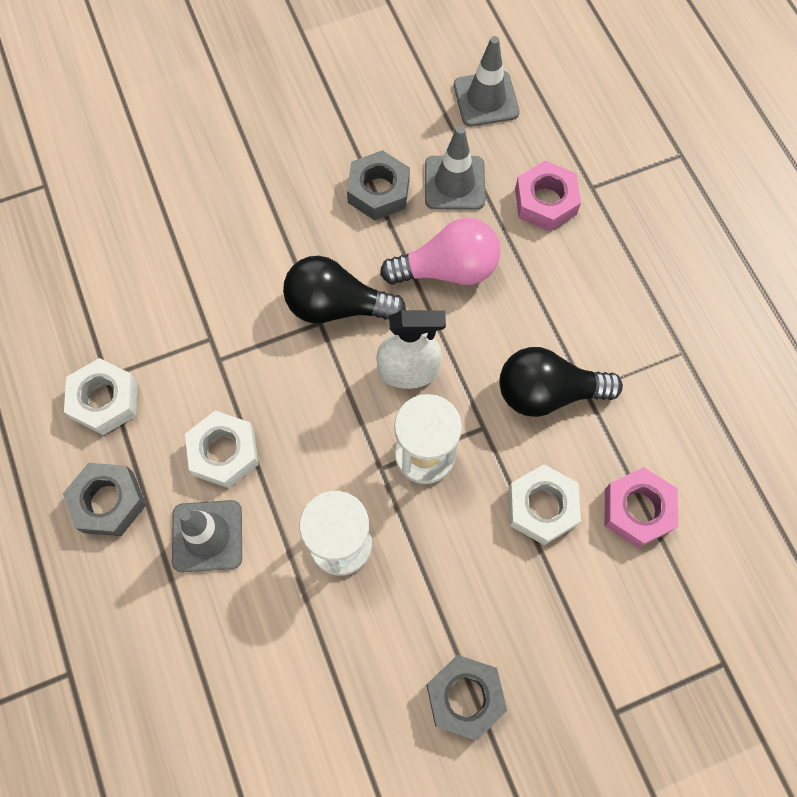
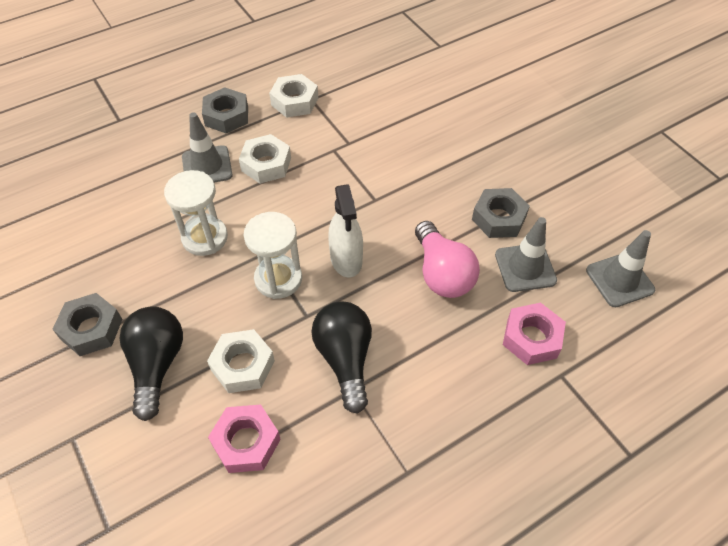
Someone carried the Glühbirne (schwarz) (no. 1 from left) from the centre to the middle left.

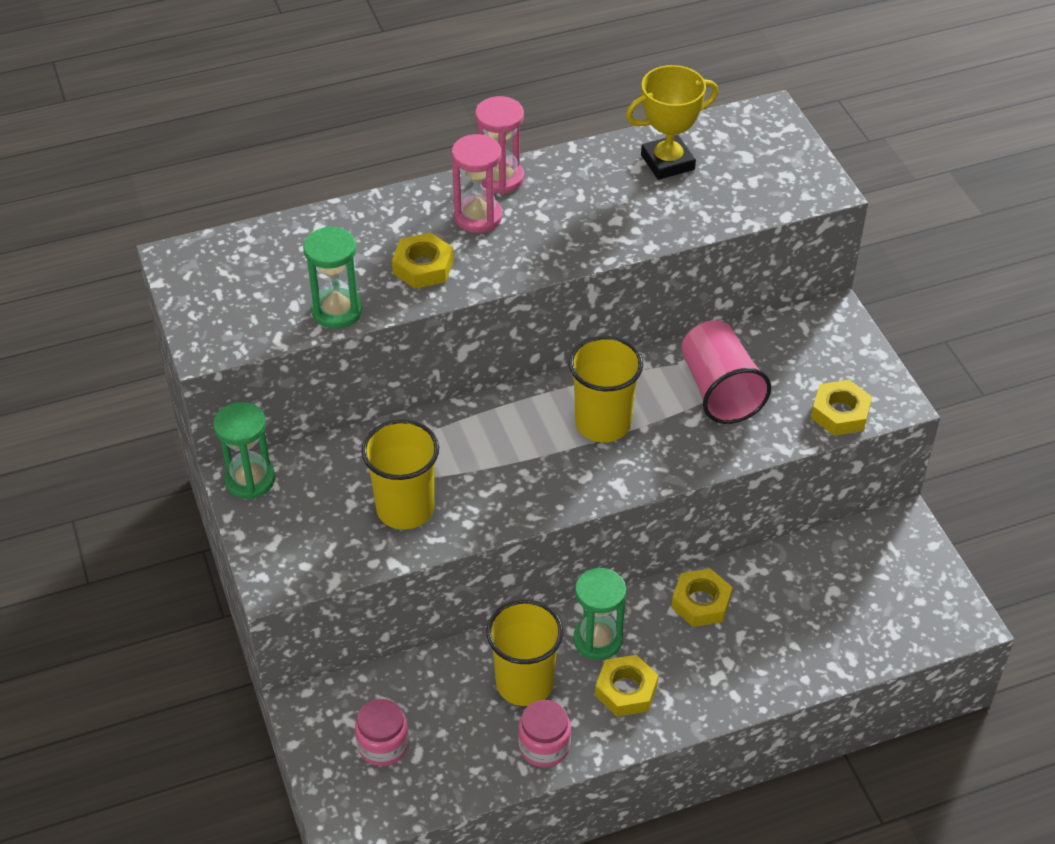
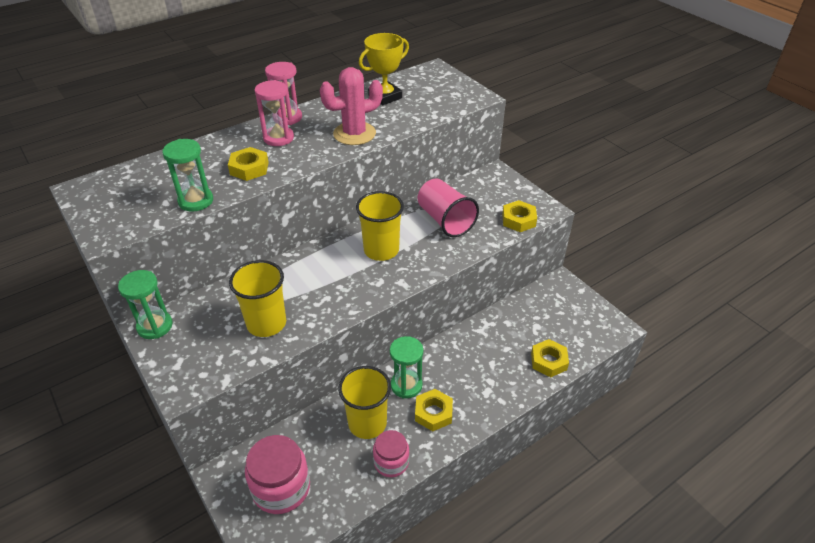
Someone scaled the Einmachglas (rosa) (no. 1 from left) at the bottom centre by 1.61. Someone put down the Kaktus (rosa) at the top centre. Someone carried the Sechskantmutter (gelb) (no. 3 from left in the first image) from the bottom centre to the middle right.

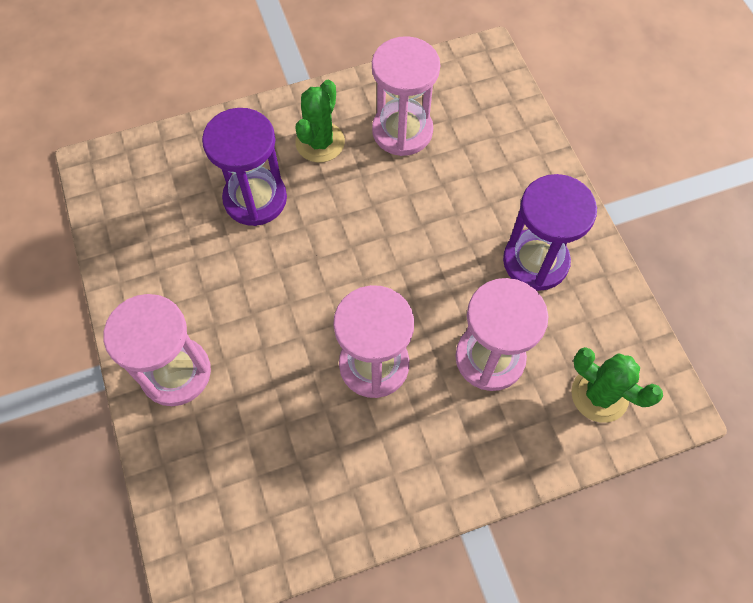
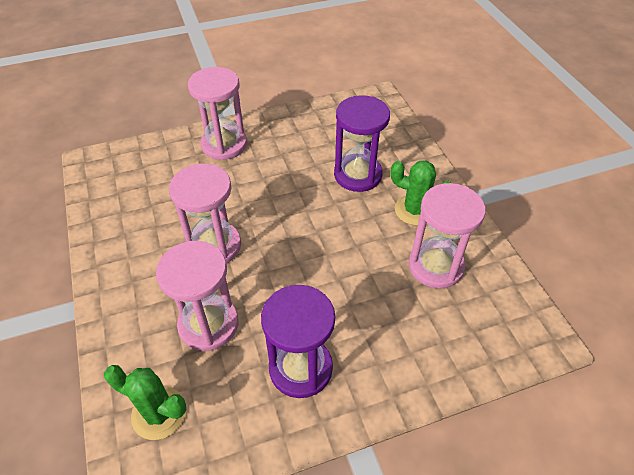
Someone rotated the Kaktus (grün) (no. 2 from left in the first image) at the middle right by 75 degrees clockwise.

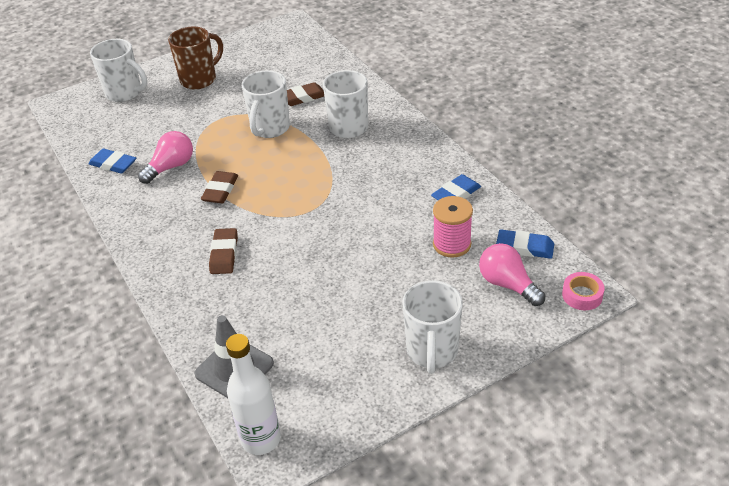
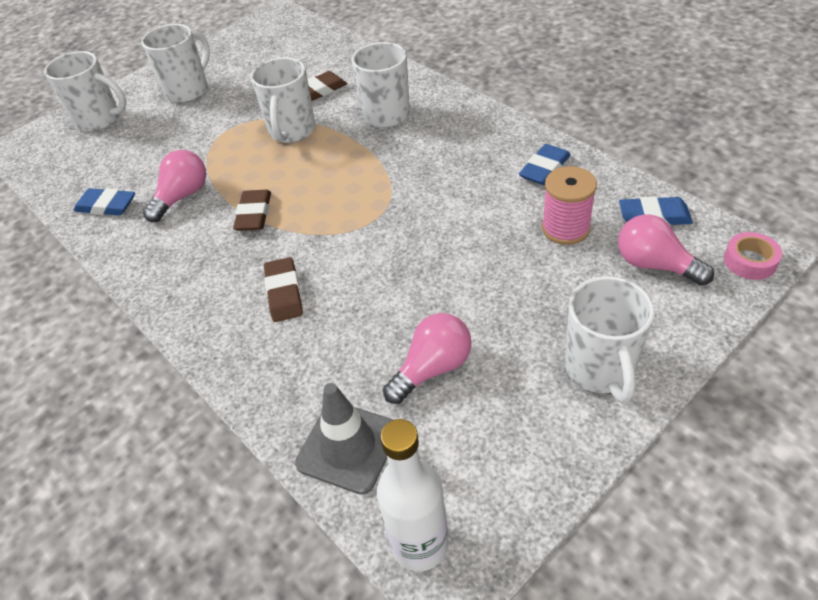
Someone repainted the Tasse (braun) at the top left, which became the Tasse (weiß) (no. 2 from left) at the top left. Someone put down the Glühbirne (rosa) (no. 2 from left) at the centre.

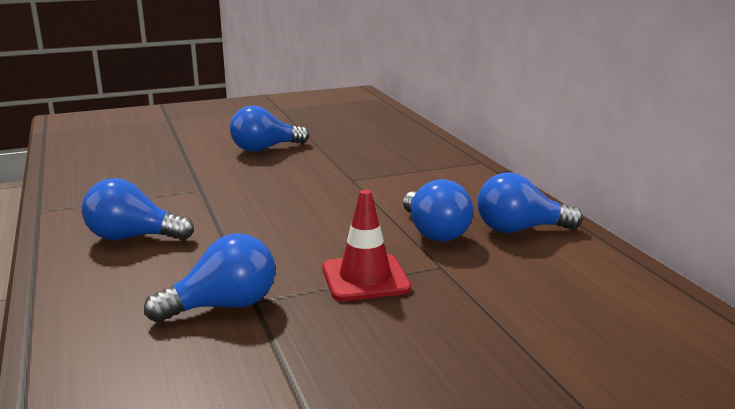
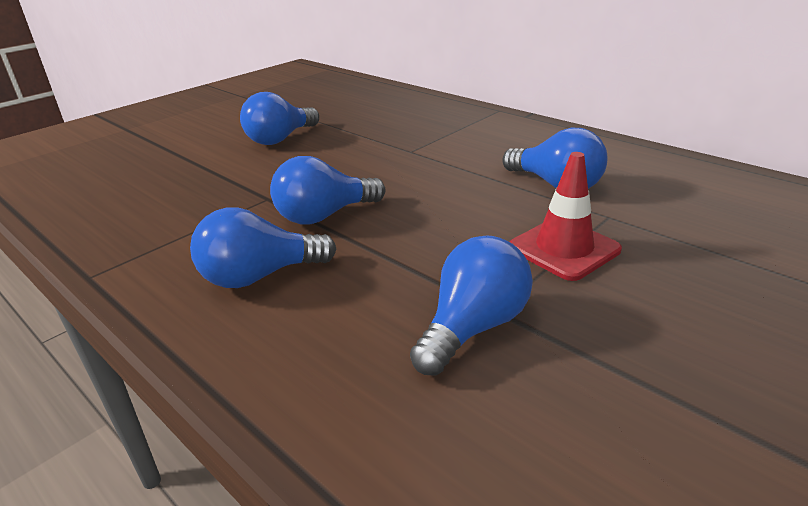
Someone carried the Glühbirne (blau) (no. 5 from left in the first image) from the middle right to the centre.

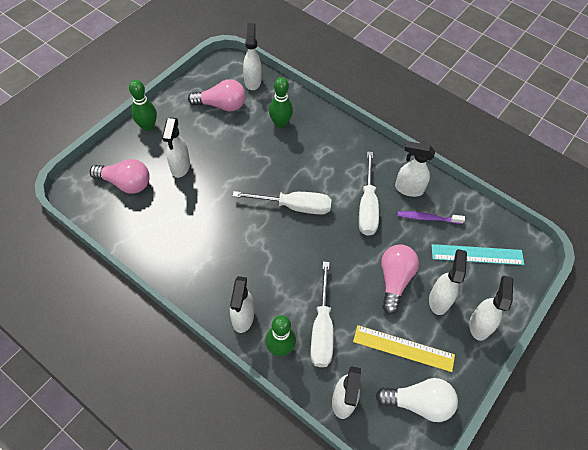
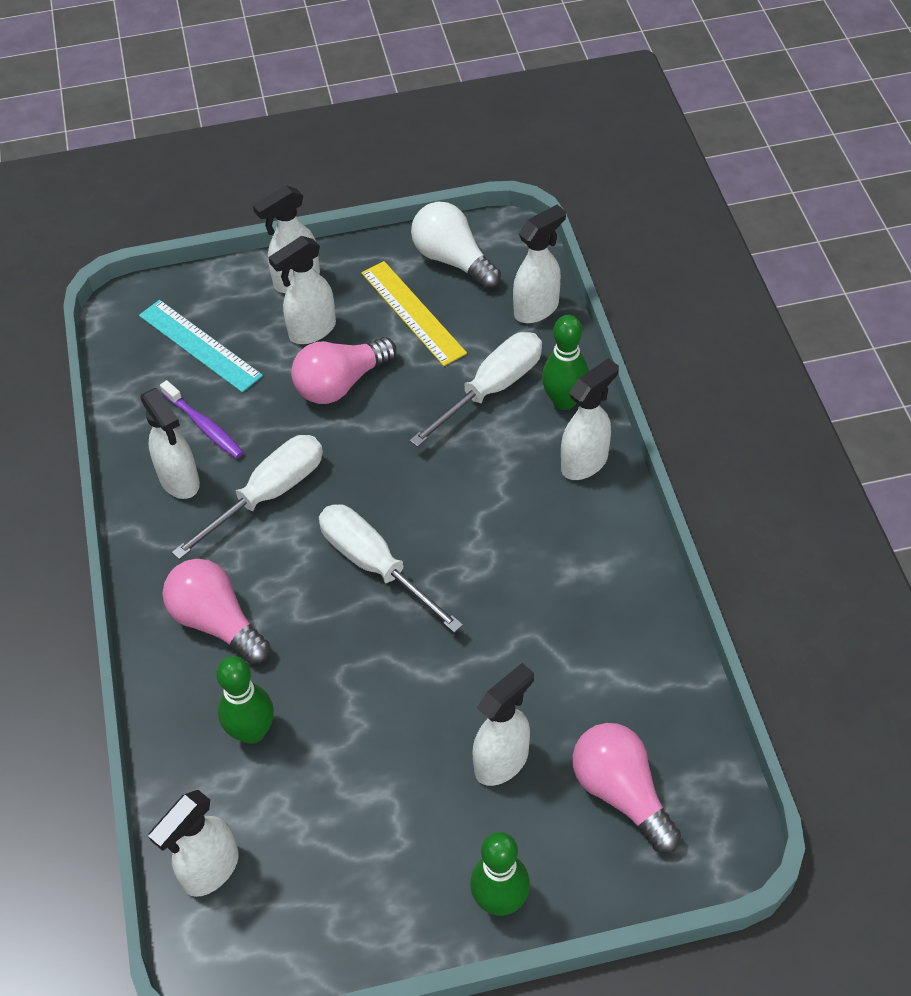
Someone carried the Glühbirne (rosa) (no. 2 from left in the first image) from the top centre to the middle left.

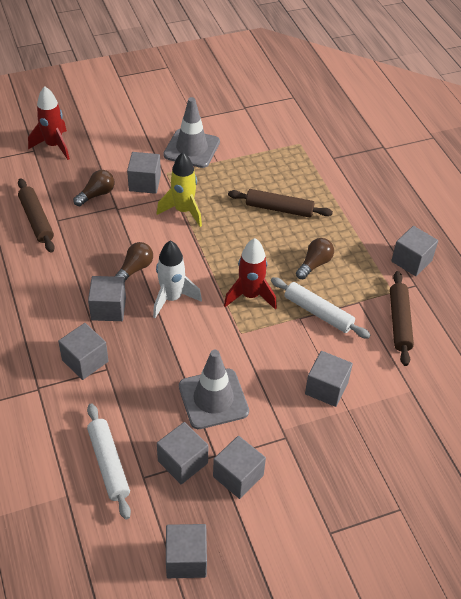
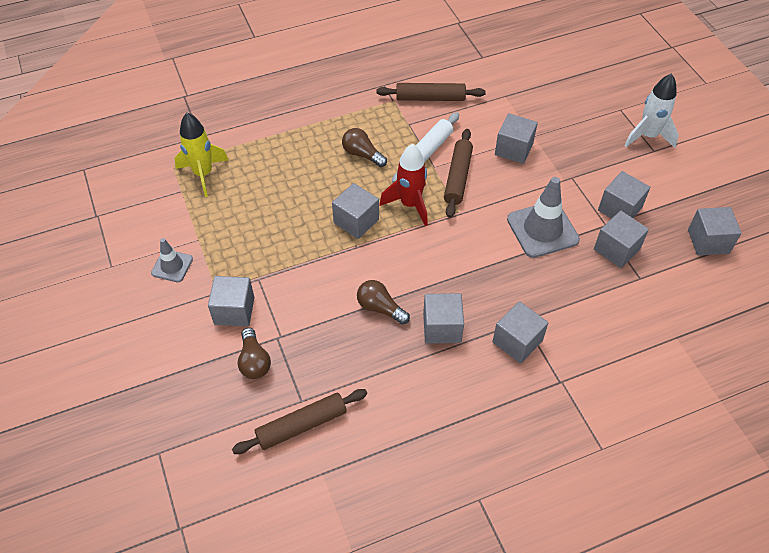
Someone scaled the Leitkegel (grau) (no. 1 from left) at the top centre by 0.56. Someone carried the Rakete (gelb) from the top centre to the top left. Someone rotated the Glühbirne (braun) (no. 1 from left) at the top left by 150 degrees counterclockwise. Someone carried the Kubus (grau) (no. 8 from left in the first image) from the middle right to the centre. Someone carried the Nudelholz (braun) (no. 2 from left in the first image) from the centre to the top centre. Someone carried the Rakete (weiß) from the centre to the top right. Someone took away the Rakete (rot) (no. 1 from left) at the top left. Someone took away the Nudelholz (weiß) (no. 1 from left) at the bottom left.

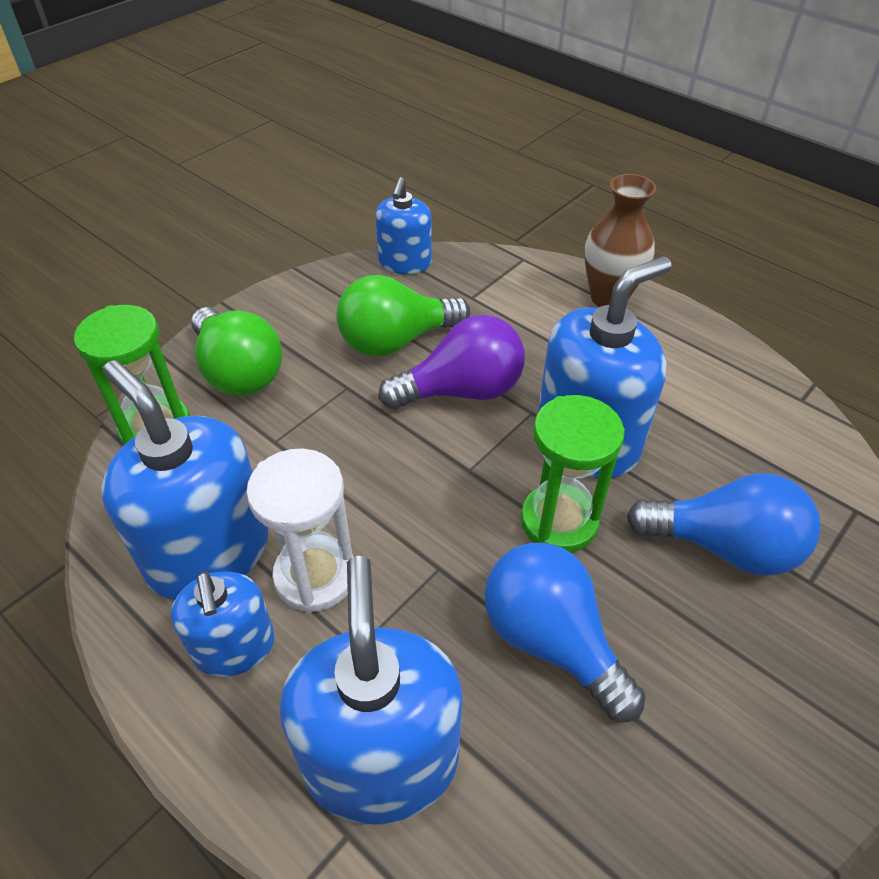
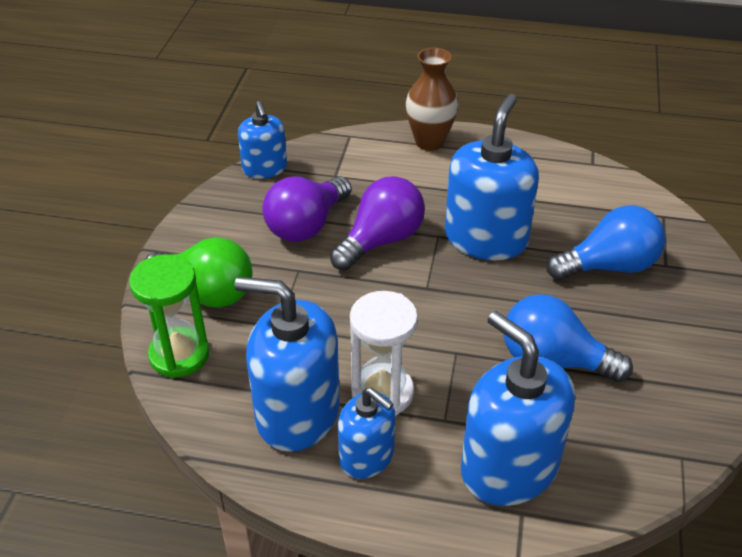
Someone repainted the Glühbirne (grün) (no. 2 from left) at the centre, which became the Glühbirne (lila) (no. 1 from left) at the centre. Someone took away the Sanduhr (grün) (no. 2 from left) at the centre.

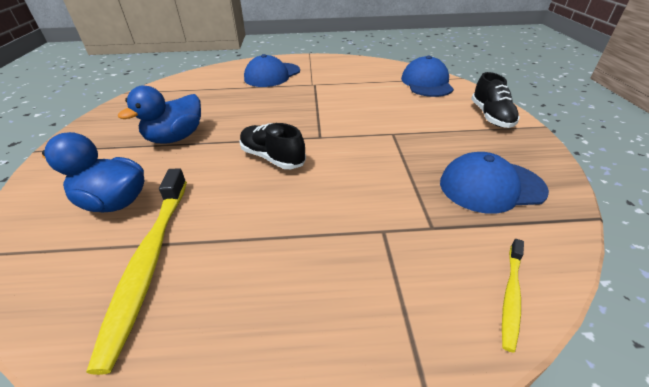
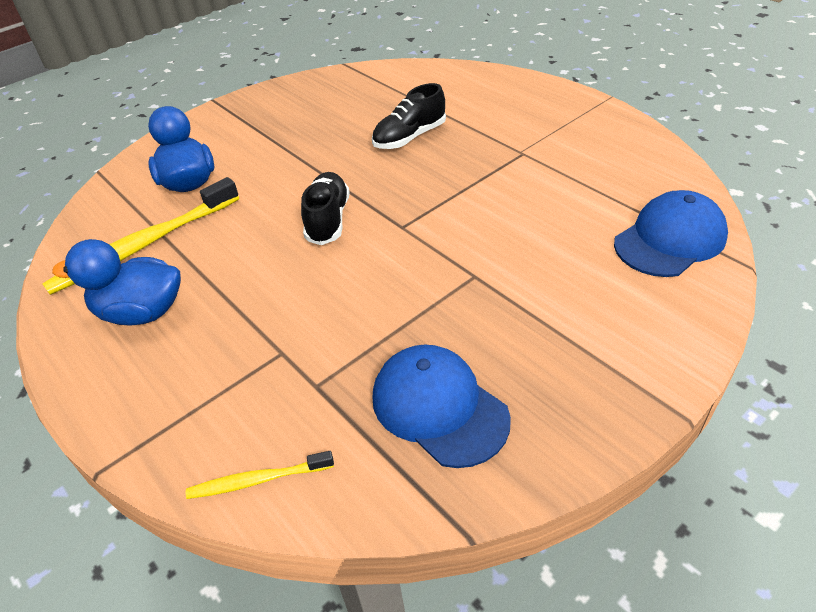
Someone carried the Ente (blau) (no. 2 from left in the first image) from the top left to the middle left. Someone carried the Schuh (schwarz) (no. 2 from left) from the top right to the top centre. Someone took away the Kappe (blau) (no. 1 from left) at the top centre.

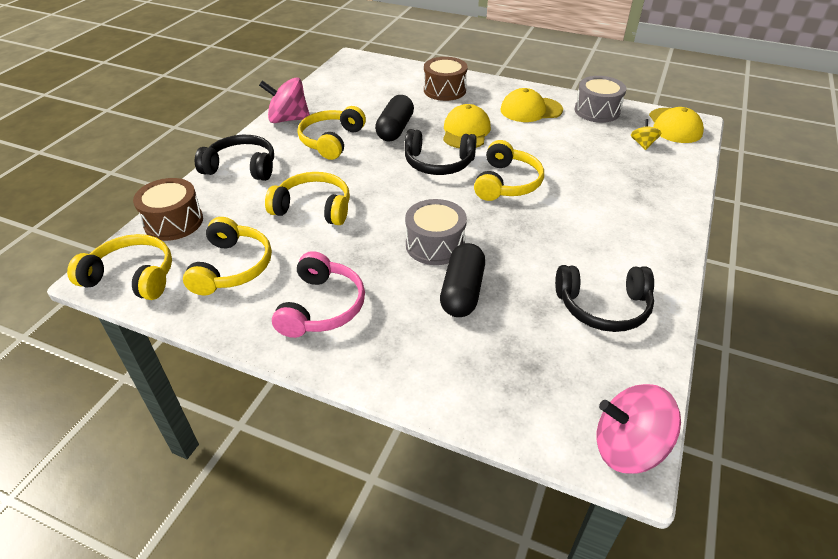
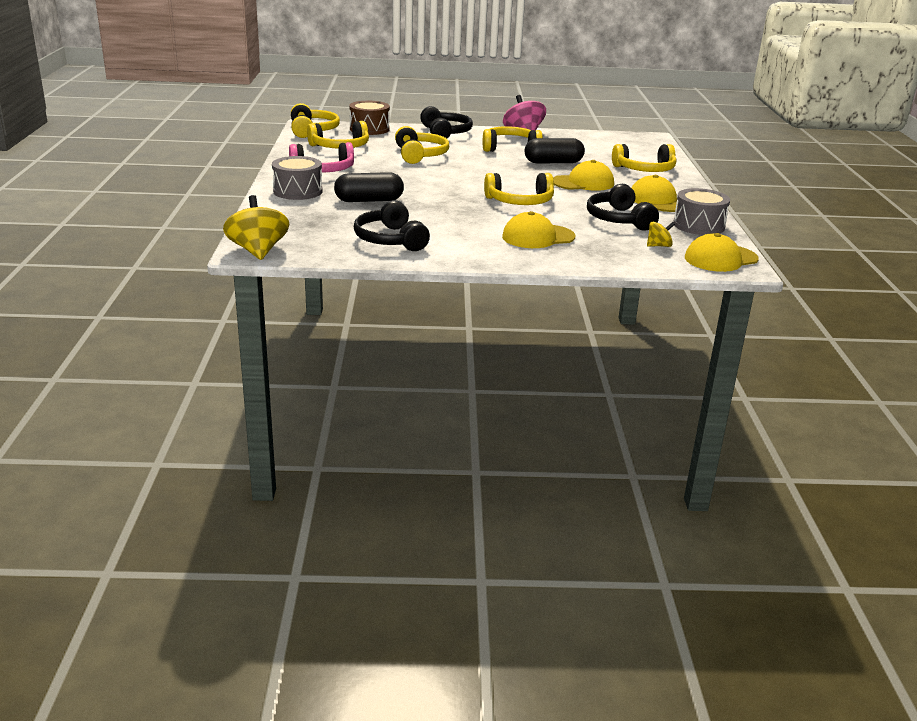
Someone repainted the Kreisel (rosa) (no. 2 from left) at the bottom right, which became the Kreisel (gelb) (no. 1 from left) at the top left. Someone carried the Trommel (grau) (no. 1 from left) from the centre to the top left. Someone put down the Kappe (gelb) (no. 1 from left) at the top centre. Someone carried the Kopfhörer (schwarz) (no. 2 from left in the first image) from the top centre to the top right. Someone swapped the Trommel (braun) (no. 2 from left) at the top centre for the Kopfhörer (gelb) (no. 6 from left) at the top right.

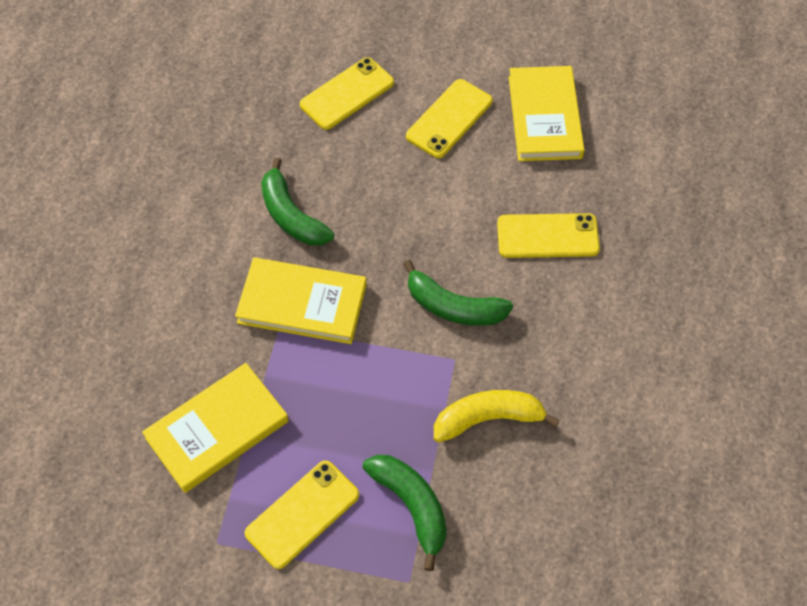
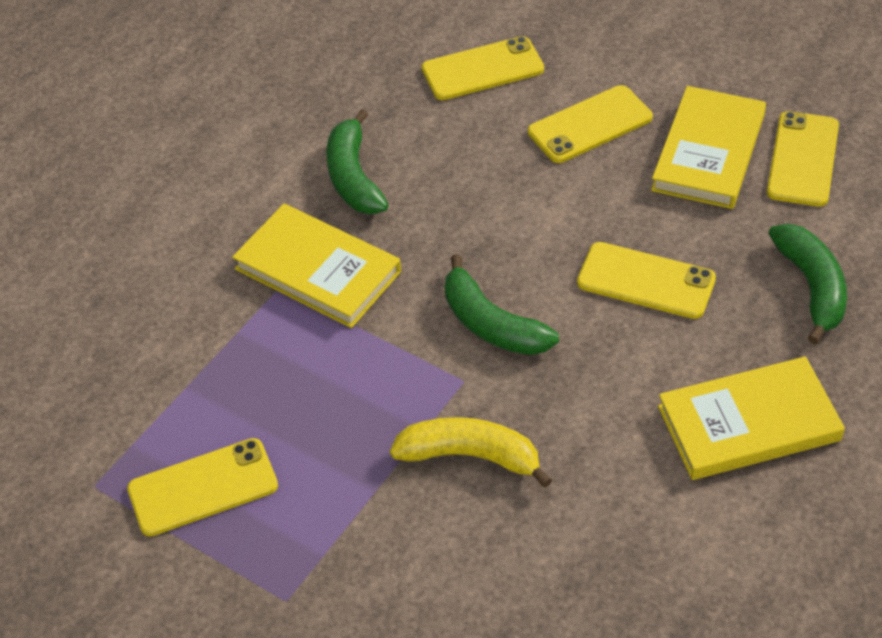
Someone carried the Buch (gelb) (no. 1 from left in the first image) from the bottom left to the middle right. Someone put down the Handy (gelb) (no. 5 from left) at the top right. Someone carried the Banane (grün) (no. 2 from left in the first image) from the bottom centre to the middle right.

